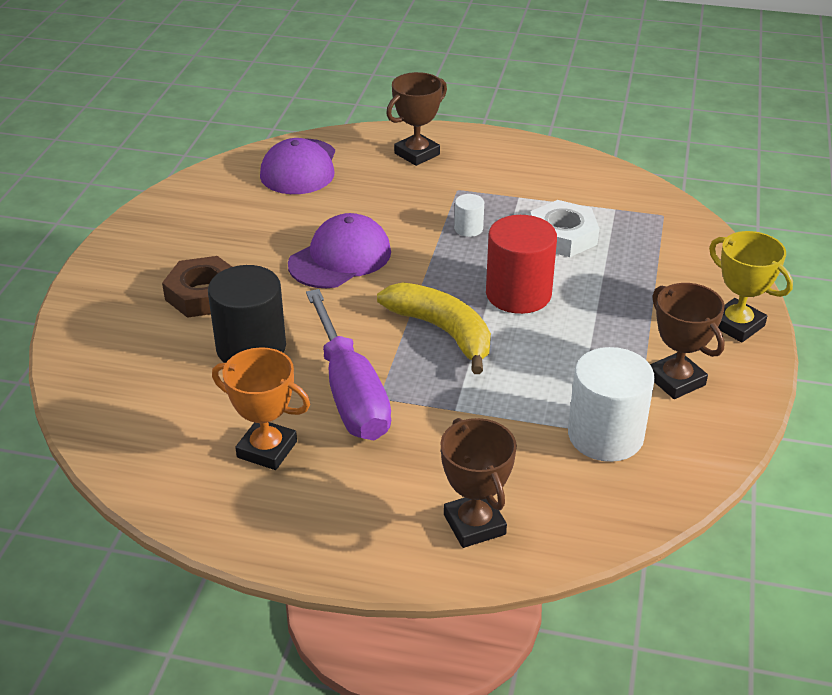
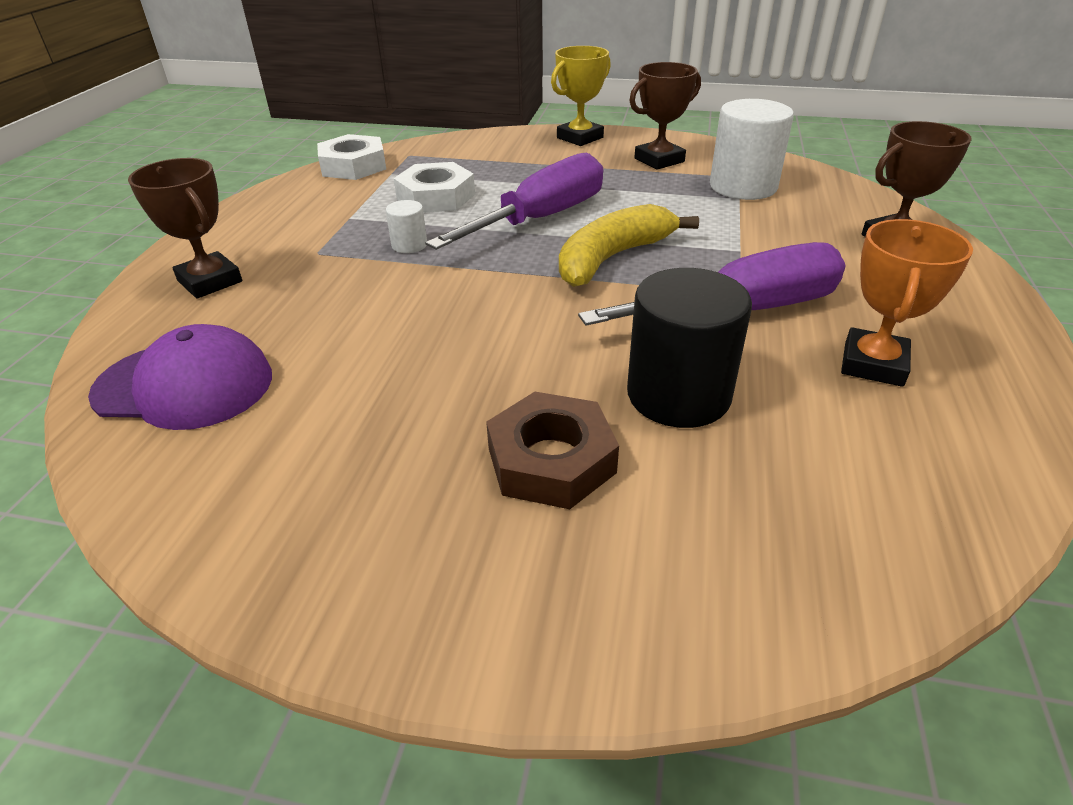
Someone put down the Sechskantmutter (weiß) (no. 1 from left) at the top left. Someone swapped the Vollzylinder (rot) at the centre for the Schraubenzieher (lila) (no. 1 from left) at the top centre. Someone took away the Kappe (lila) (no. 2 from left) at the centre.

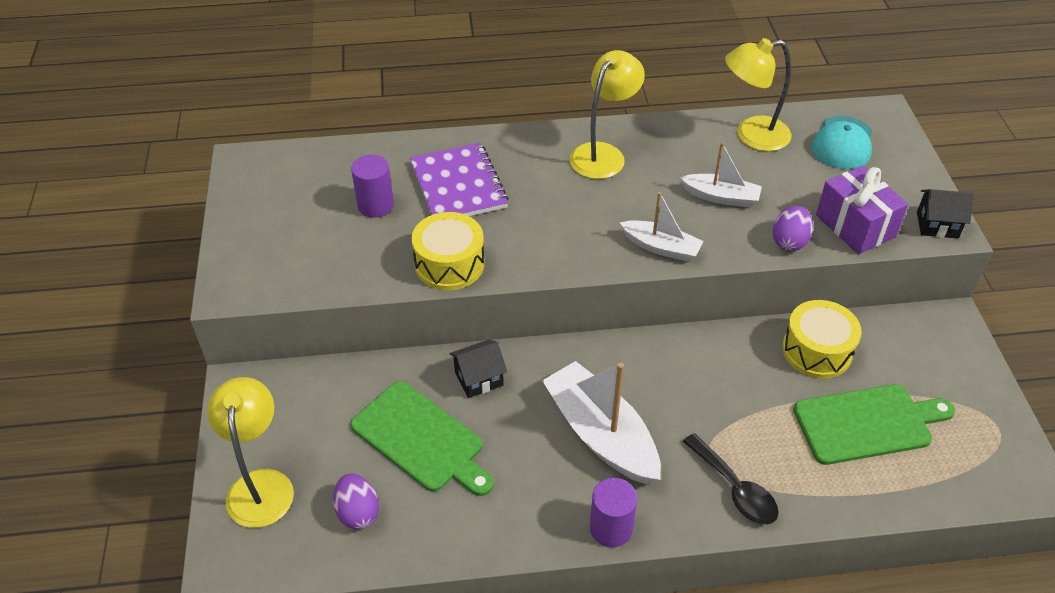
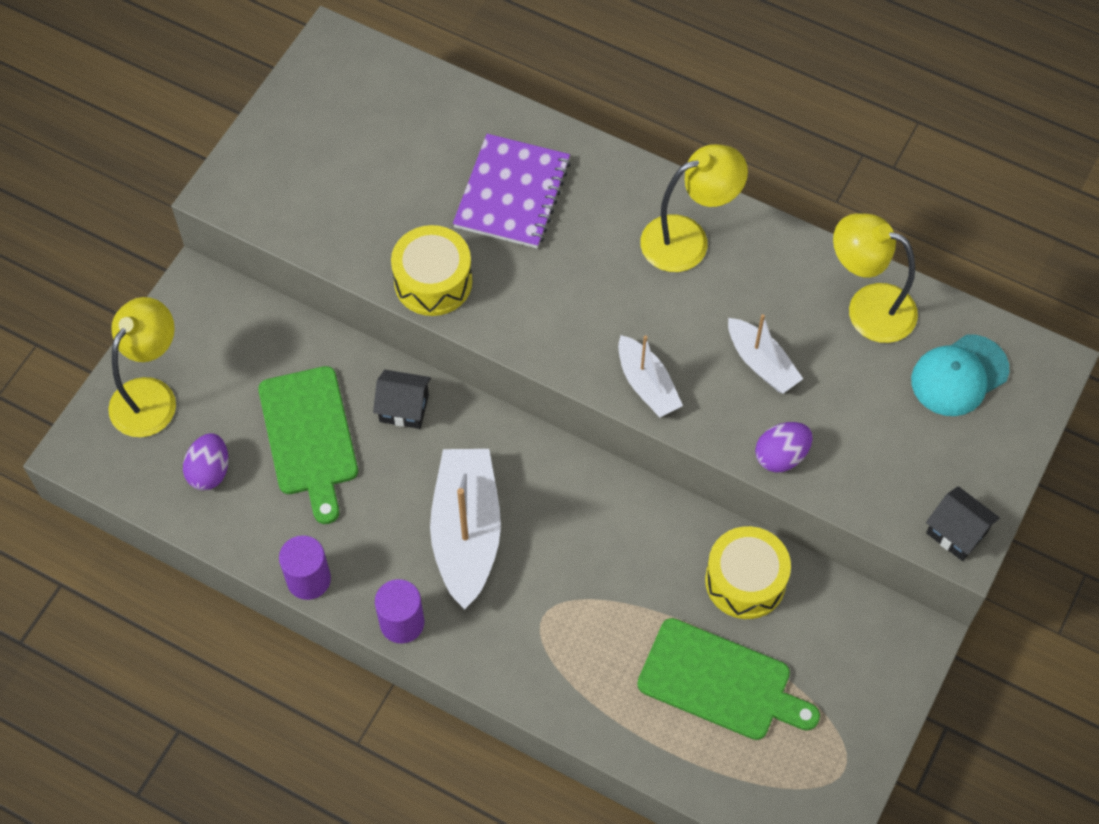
Someone carried the Vollzylinder (lila) (no. 1 from left) from the top centre to the bottom left. Someone took away the Löffel (schwarz) at the bottom right. Someone took away the Geschenk (lila) at the middle right.

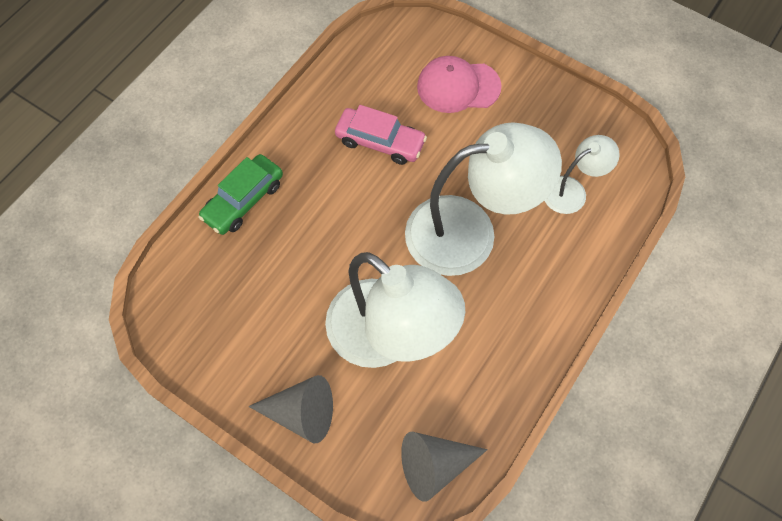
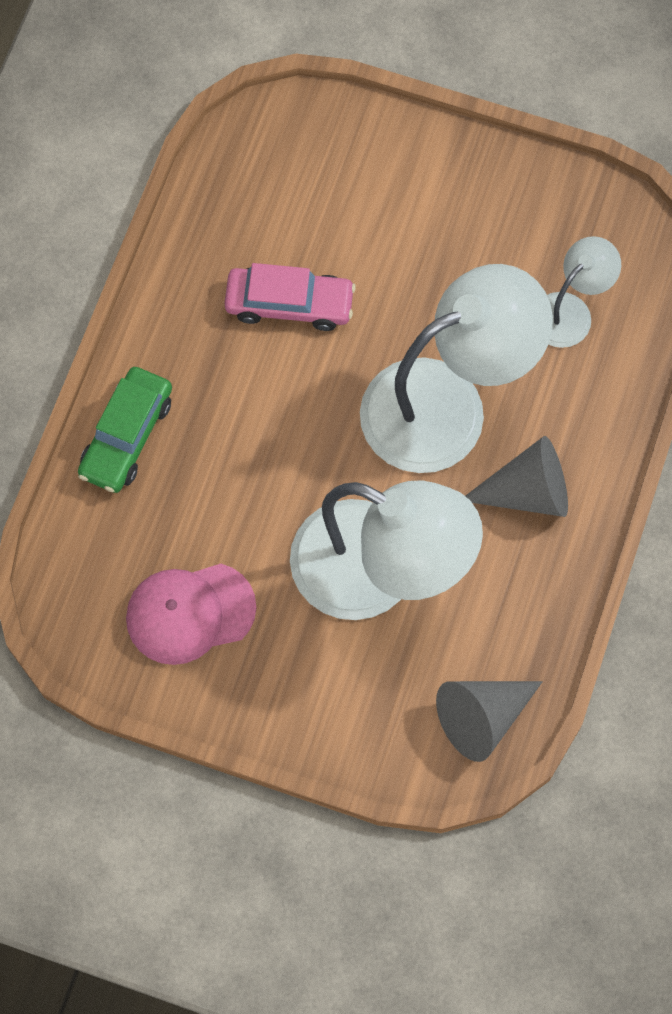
Someone carried the Kappe (rosa) from the top centre to the middle left. Someone carried the Kegel (grau) (no. 1 from left in the first image) from the bottom centre to the middle right.

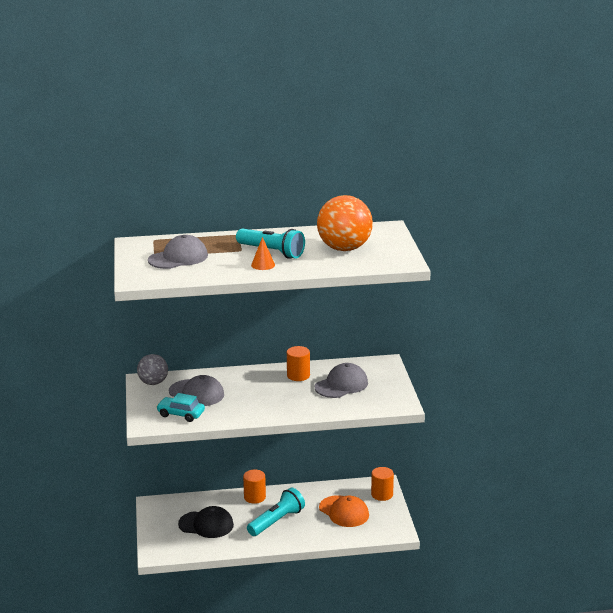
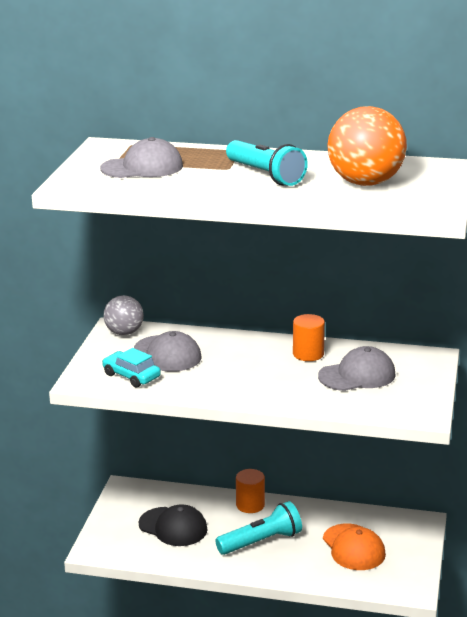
Someone took away the Kegel (orange) at the centre. Someone took away the Vollzylinder (orange) (no. 3 from left) at the bottom centre.

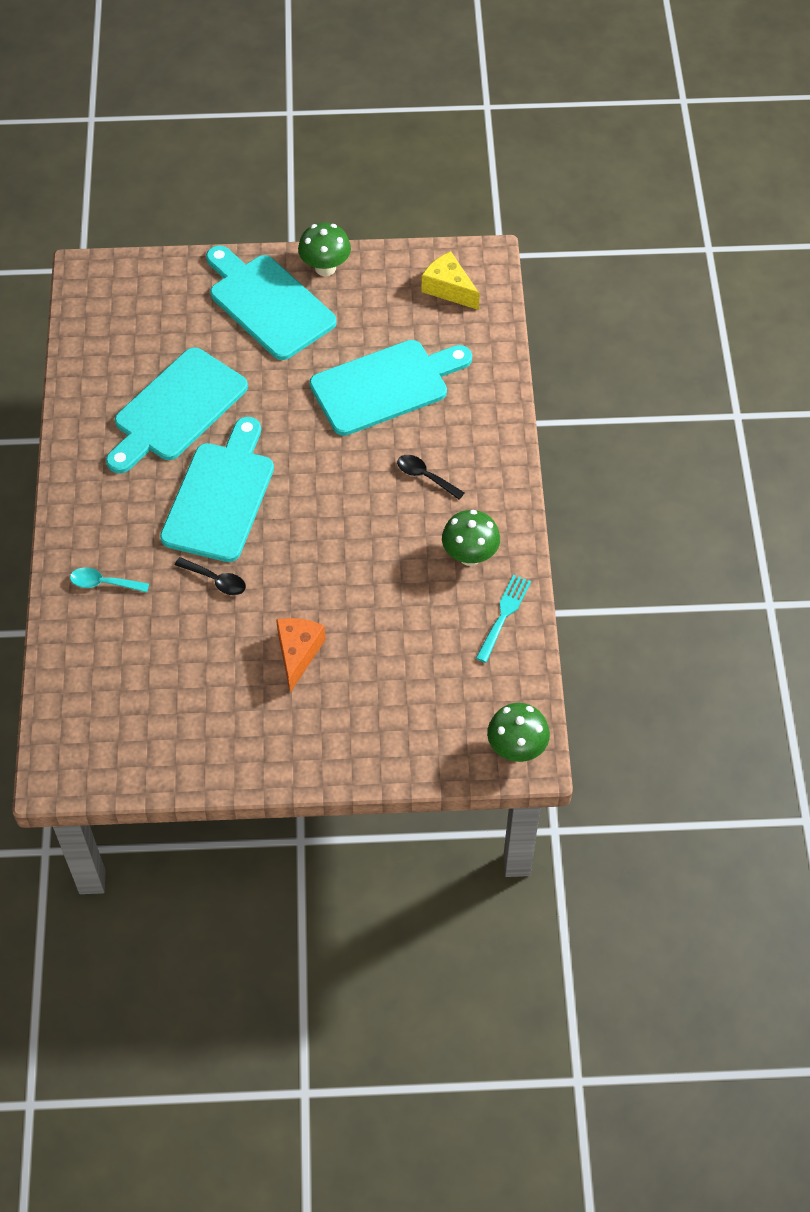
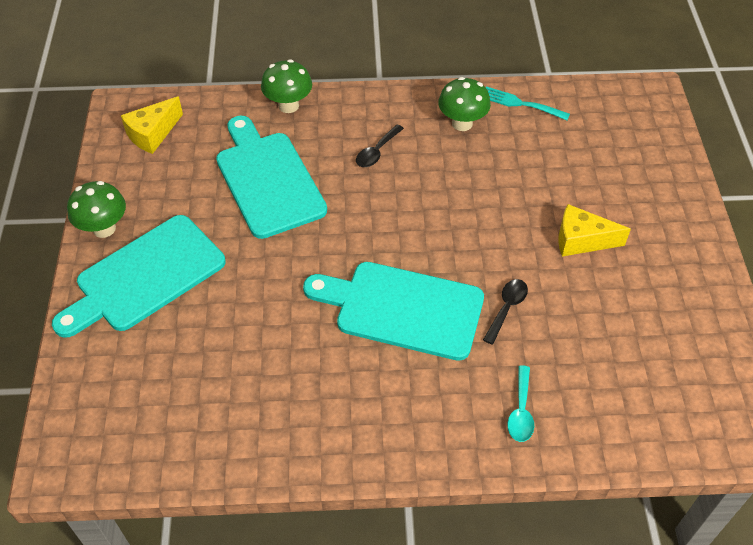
Someone carried the Pilz (grün) (no. 3 from left in the first image) from the centre to the top centre. Someone repainted the Käse (orange) at the centre, which became the Käse (gelb) (no. 2 from left) at the middle right. Someone took away the Schneidebrett (türkis) (no. 1 from left) at the middle left.

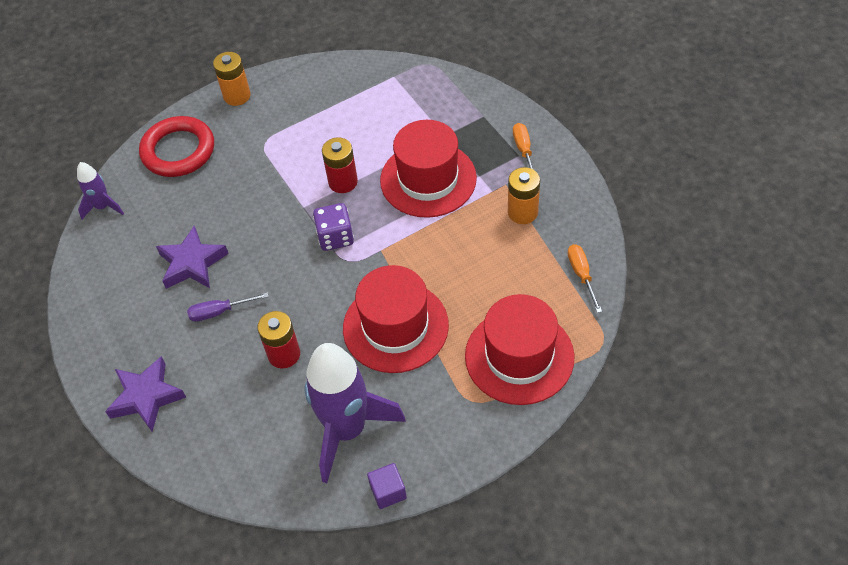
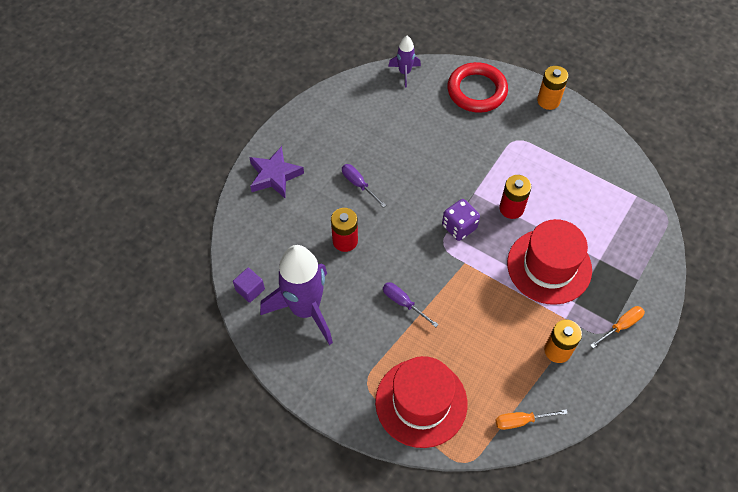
Someone carried the Kubus (lila) from the bottom centre to the centre. Someone swapped the Hut (rot) (no. 1 from left) at the centre for the Schraubenzieher (lila) (no. 2 from left) at the centre. Someone rotated the Schraubenzieher (orange) (no. 2 from left in the first image) at the middle right by 150 degrees counterclockwise. Someone took away the Stern (lila) (no. 2 from left) at the middle left.

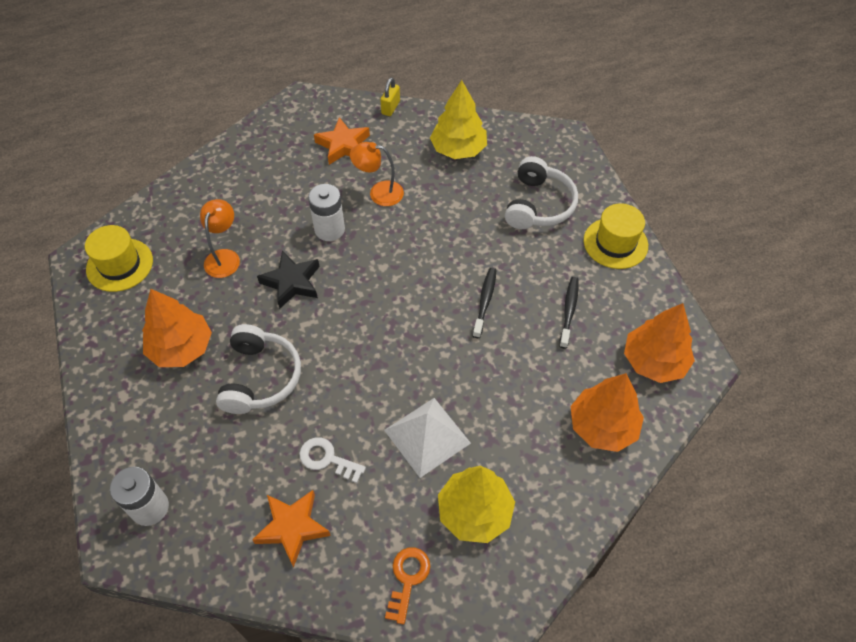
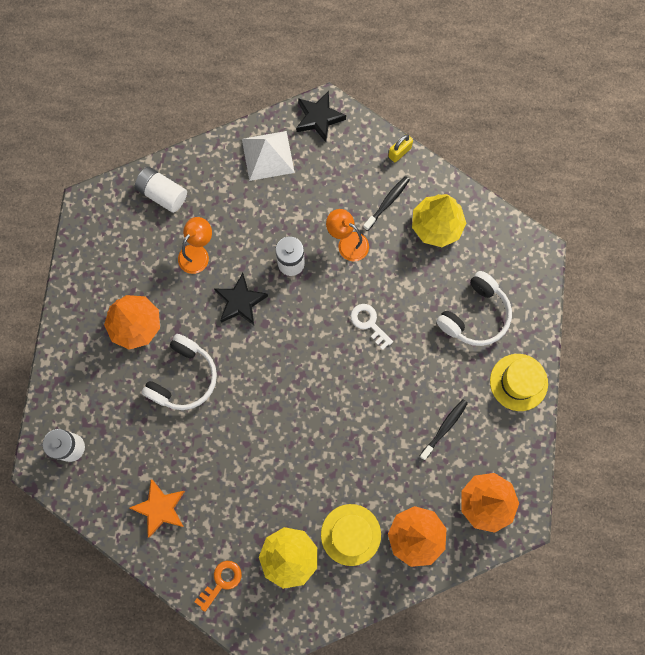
Someone put down the Batterie (weiß) (no. 2 from left) at the top left. Someone carried the Pyramide (weiß) from the bottom centre to the top centre. Someone put down the Stern (schwarz) (no. 2 from left) at the top centre. Someone carried the Hut (gelb) (no. 1 from left) from the middle left to the bottom centre. Someone carried the Schlüssel (weiß) from the bottom centre to the centre. Someone carried the Zahnbürste (schwarz) (no. 1 from left) from the centre to the top centre. Someone took away the Stern (orange) (no. 2 from left) at the top centre.

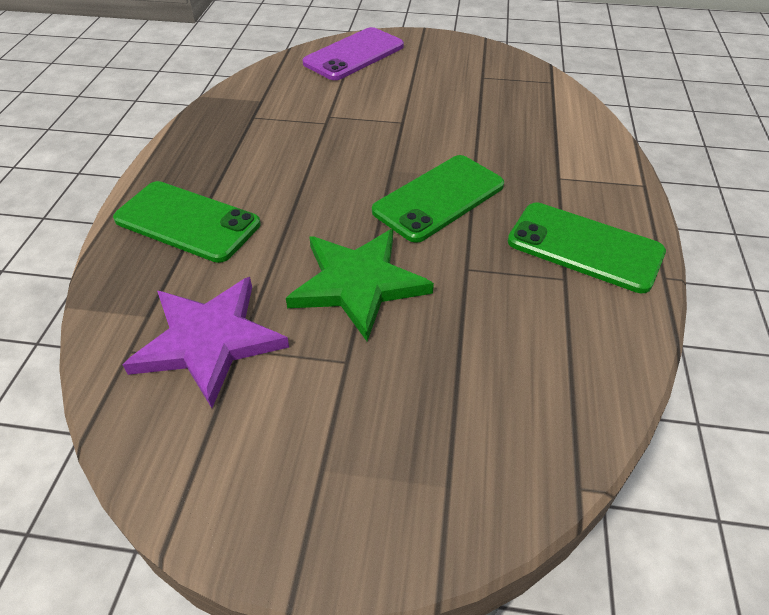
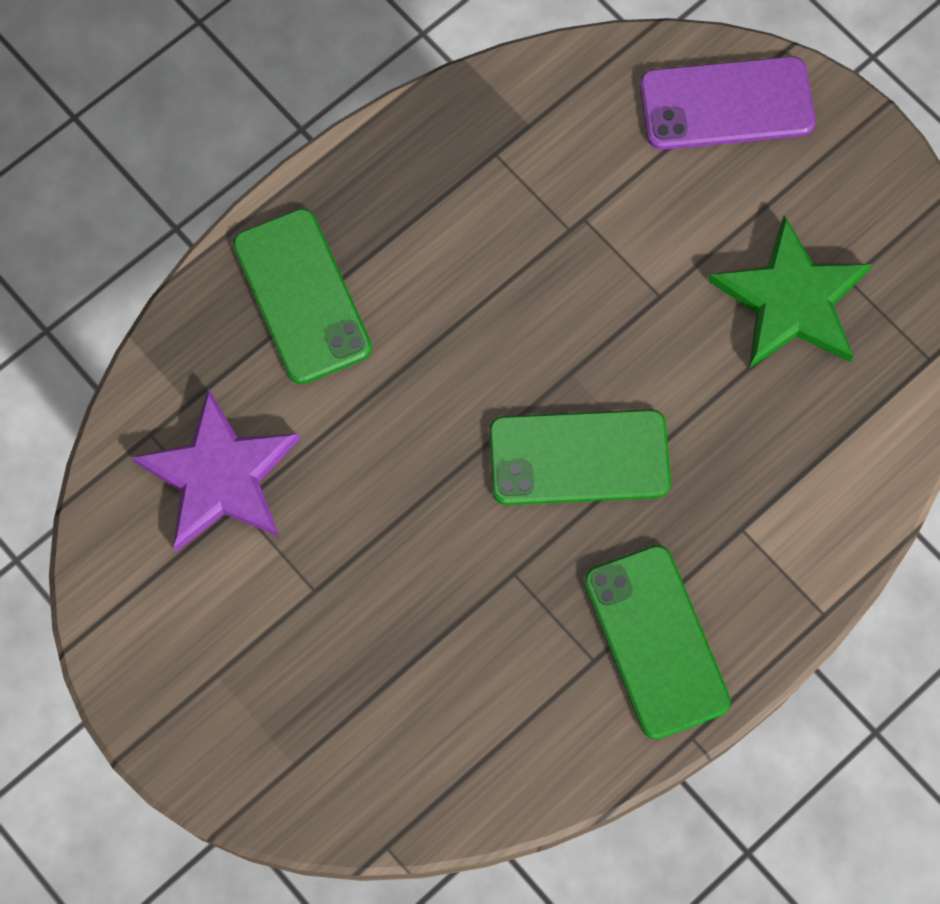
Someone carried the Stern (grün) from the centre to the top right.

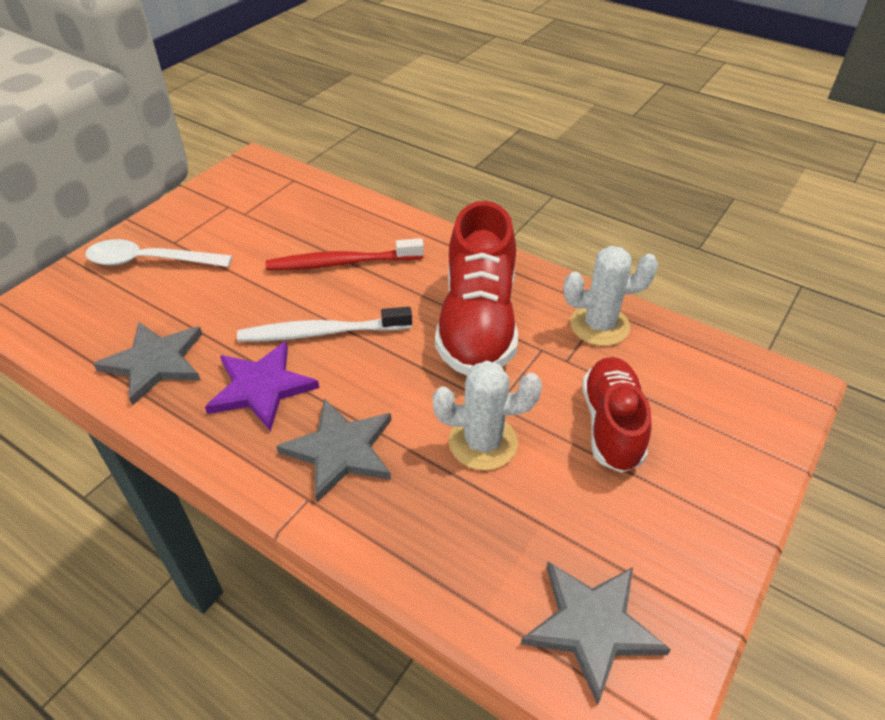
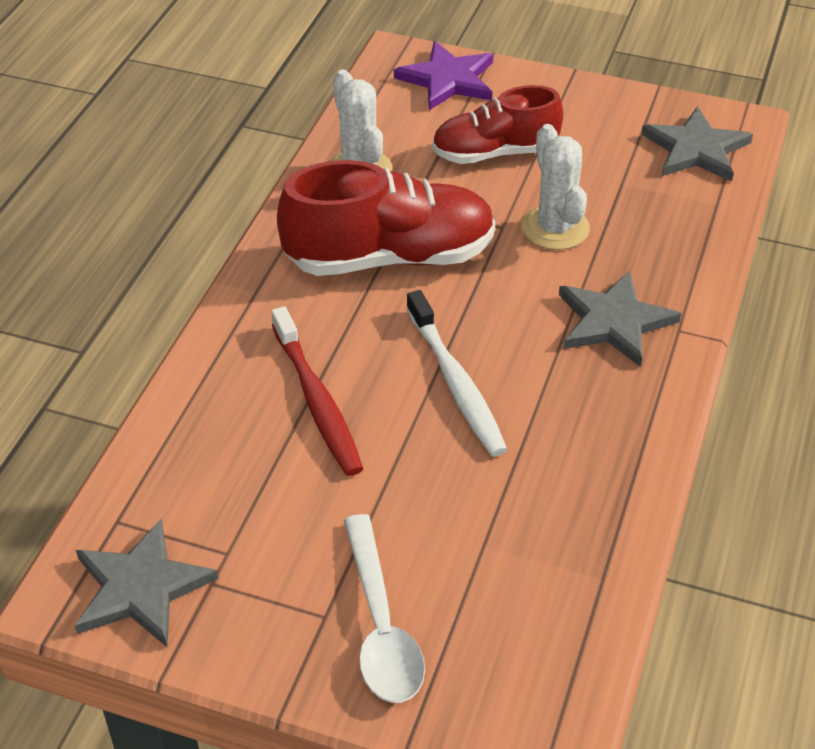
Someone carried the Stern (grau) (no. 1 from left) from the middle left to the bottom left. Someone carried the Stern (lila) from the middle left to the top centre.

